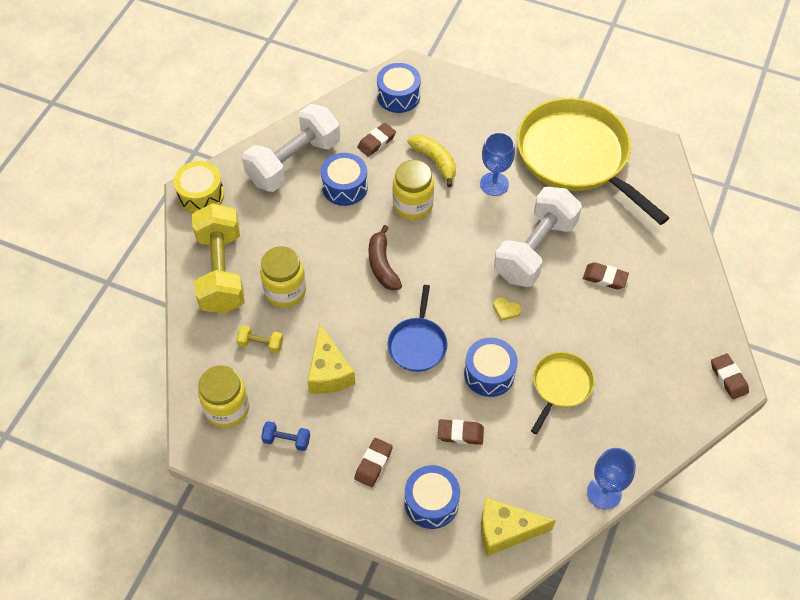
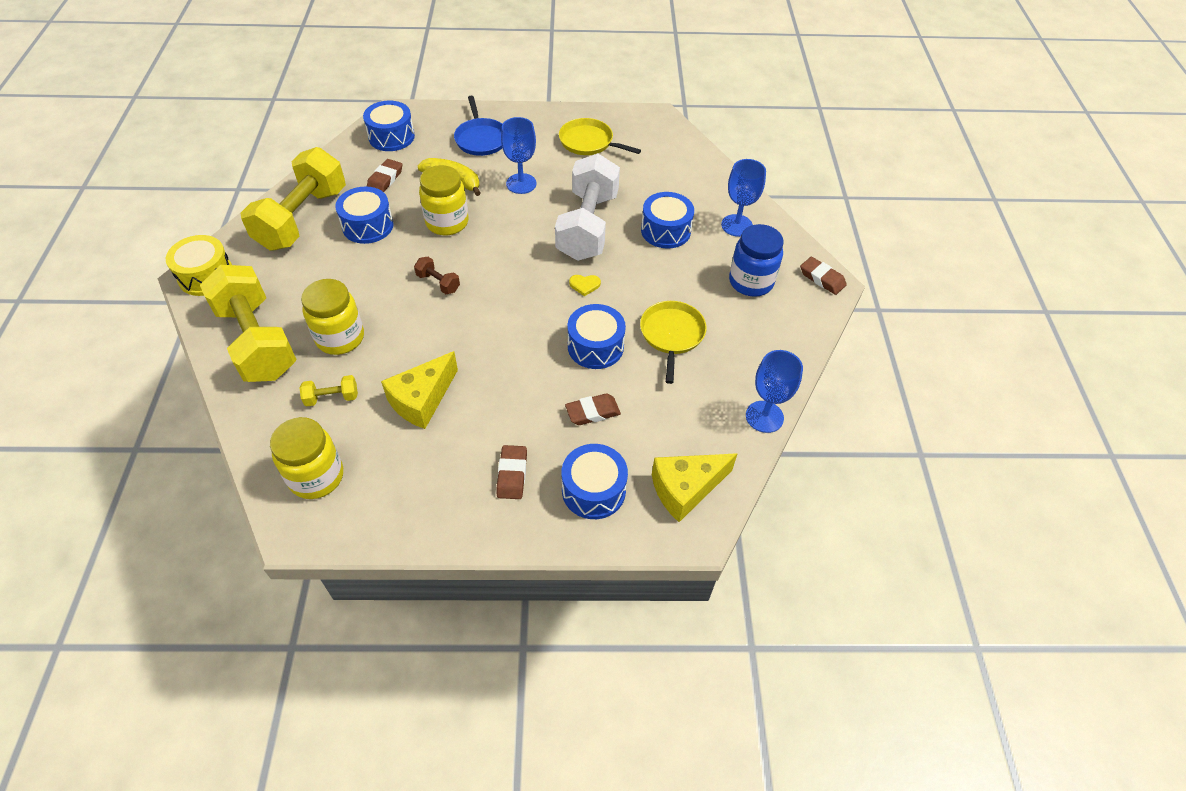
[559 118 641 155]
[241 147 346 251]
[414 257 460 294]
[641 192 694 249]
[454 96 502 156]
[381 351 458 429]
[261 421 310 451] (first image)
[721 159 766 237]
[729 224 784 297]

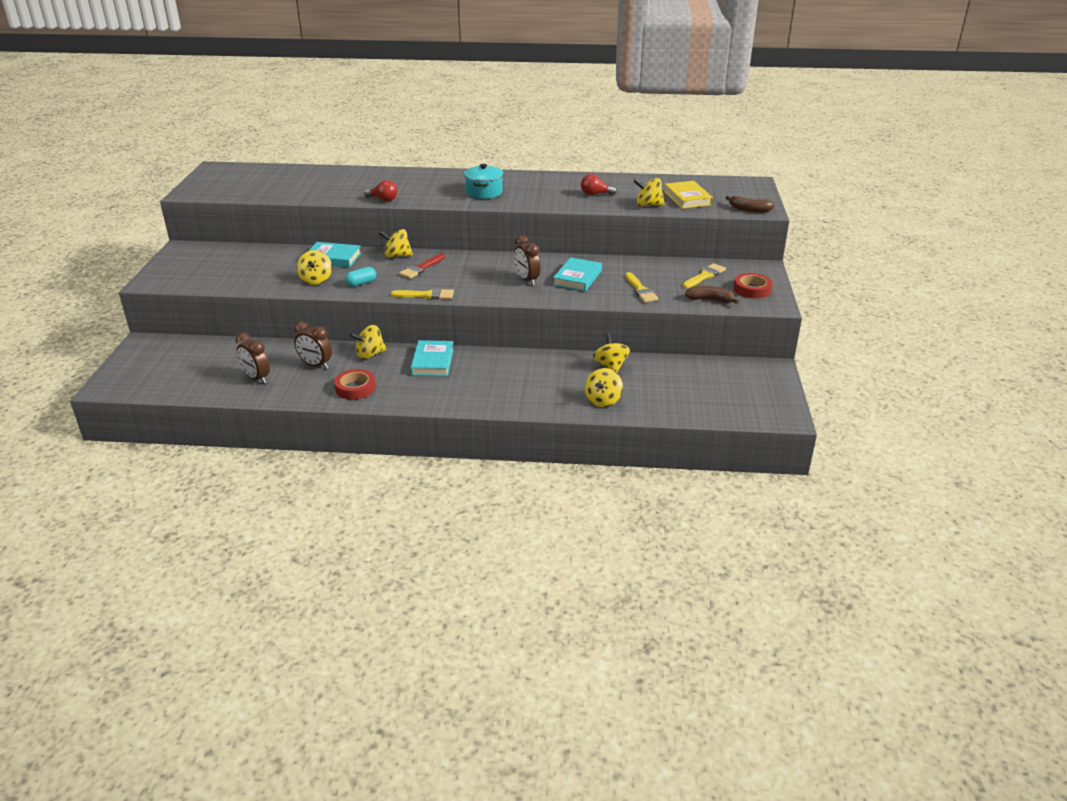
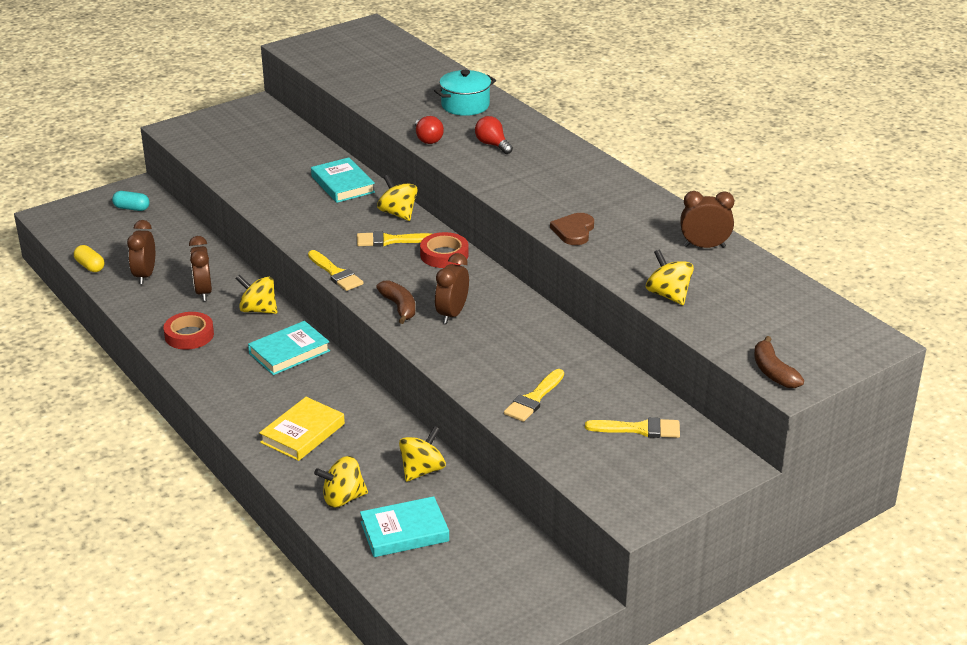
[434 70 496 116]
[475 116 513 154]
[259 397 345 461]
[297 250 332 285] (first image)
[357 231 431 247]
[360 496 449 557]
[112 191 149 211]
[420 232 469 268]
[376 280 415 324]
[680 191 734 248]
[550 213 594 245]
[74 245 104 272]

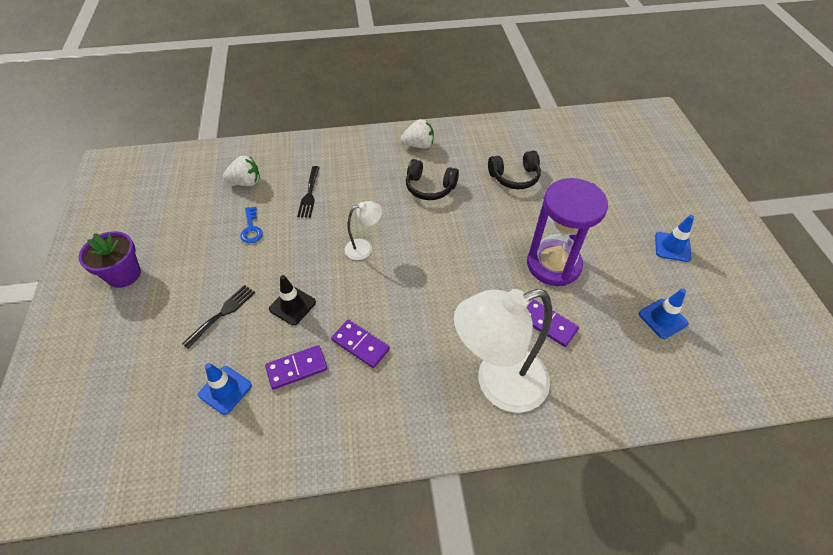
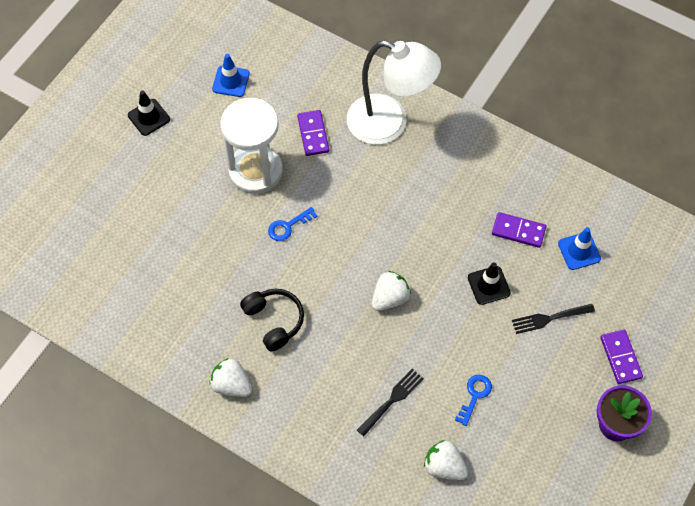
[488 151 541 189] (first image)
[220 98 283 194]
[372 271 411 311]
[128 91 170 136]
[600 329 643 384]
[268 207 318 241]

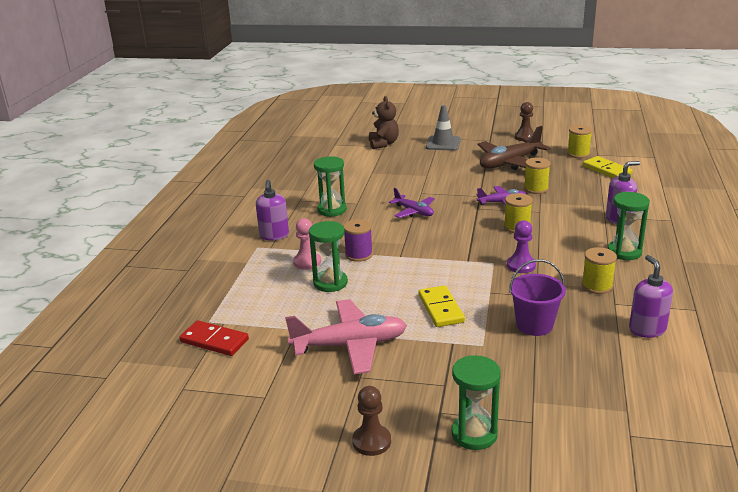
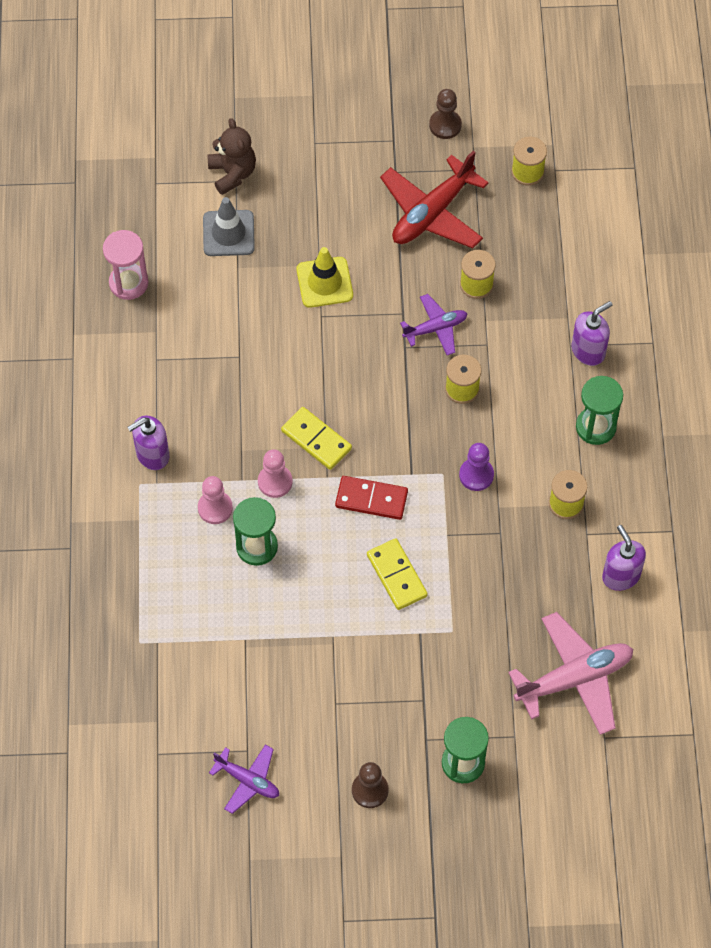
[203 197 255 256]
[380 151 489 249]
[314 156 347 217] (first image)
[281 407 352 470]
[127 415 169 470]
[209 744 279 814]
[258 449 292 498]
[509 259 566 336] (first image)
[508 612 633 735]
[335 476 408 520]
[103 230 149 300]
[297 247 353 308]

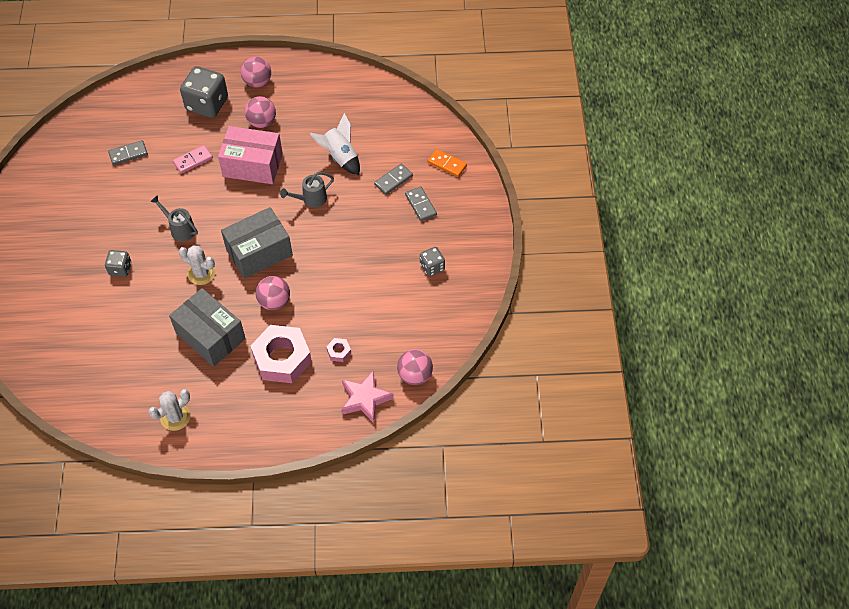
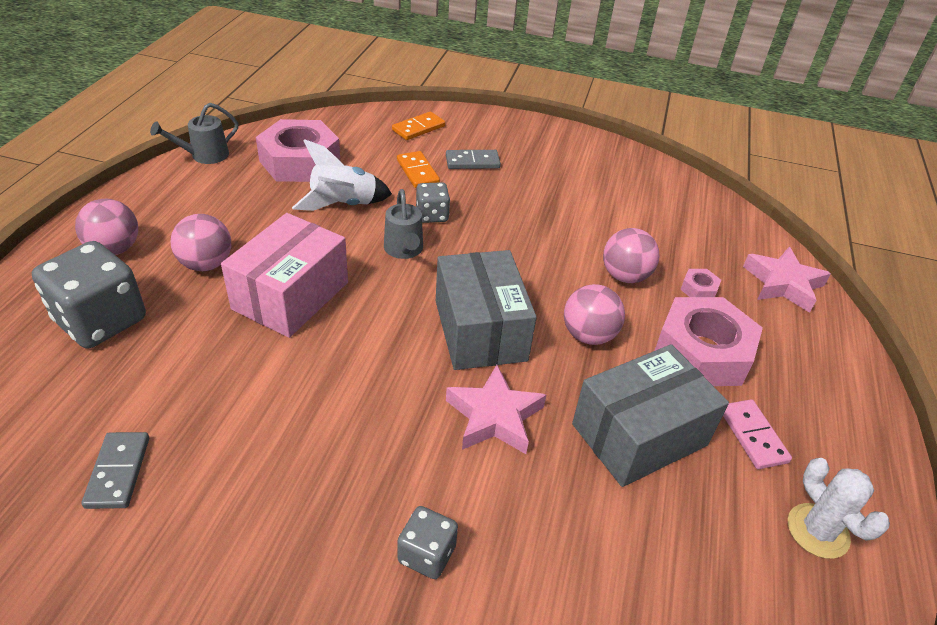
[723 399 792 469]
[397 151 440 188]
[150 103 239 164]
[446 365 546 454]
[416 182 450 223]
[603 228 660 283]
[256 119 341 182]

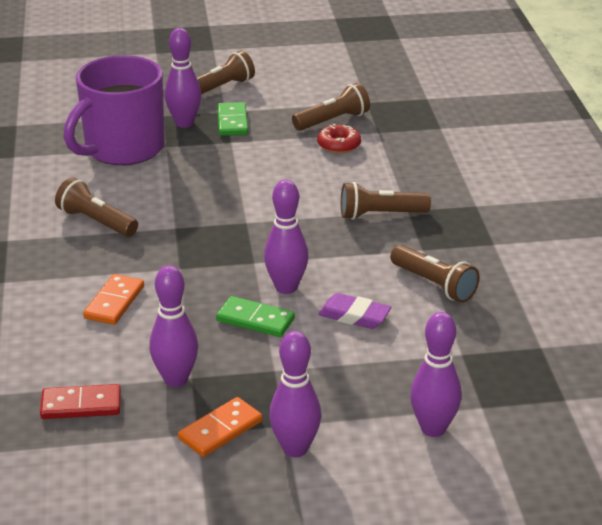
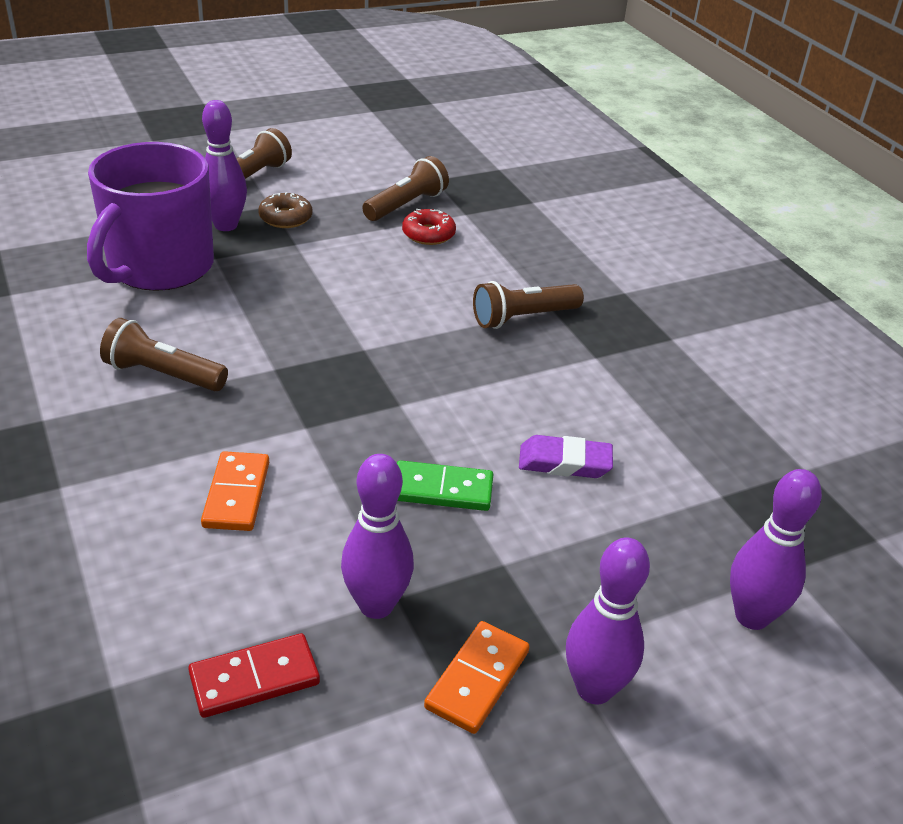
[258 192 312 228]
[264 180 308 294] (first image)
[390 245 479 303] (first image)

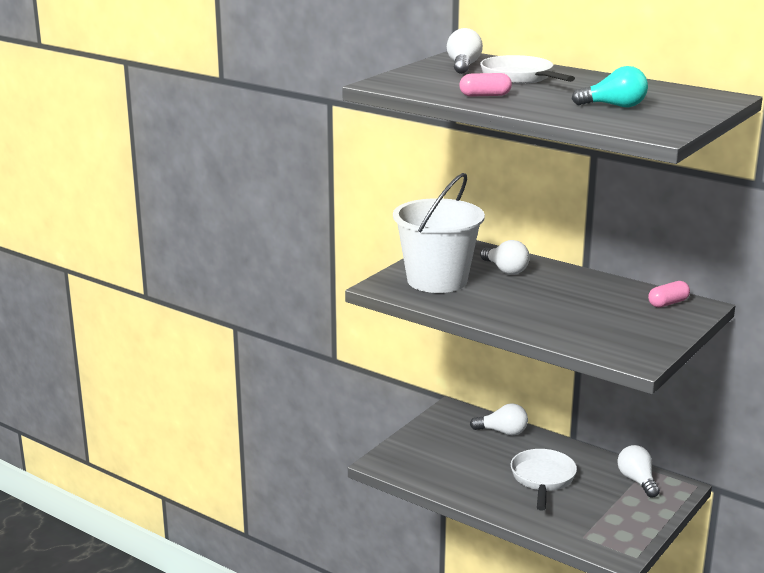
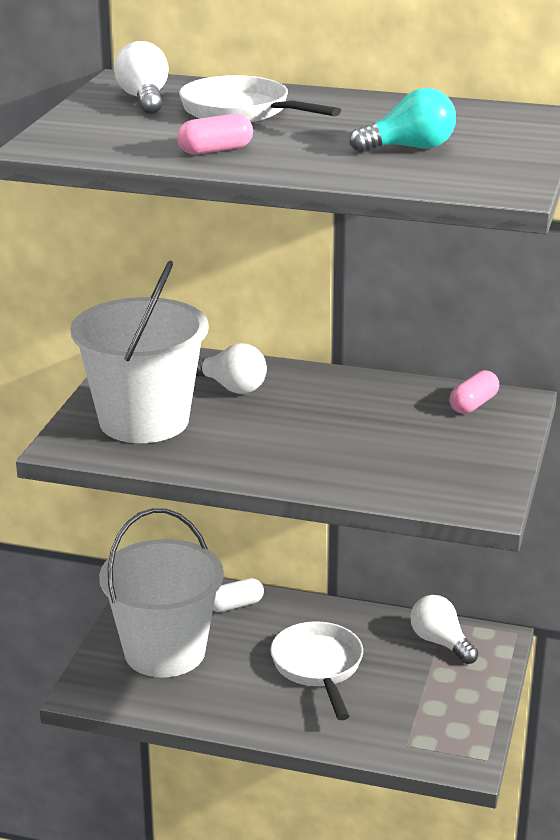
[213 578 264 612]
[99 508 224 678]

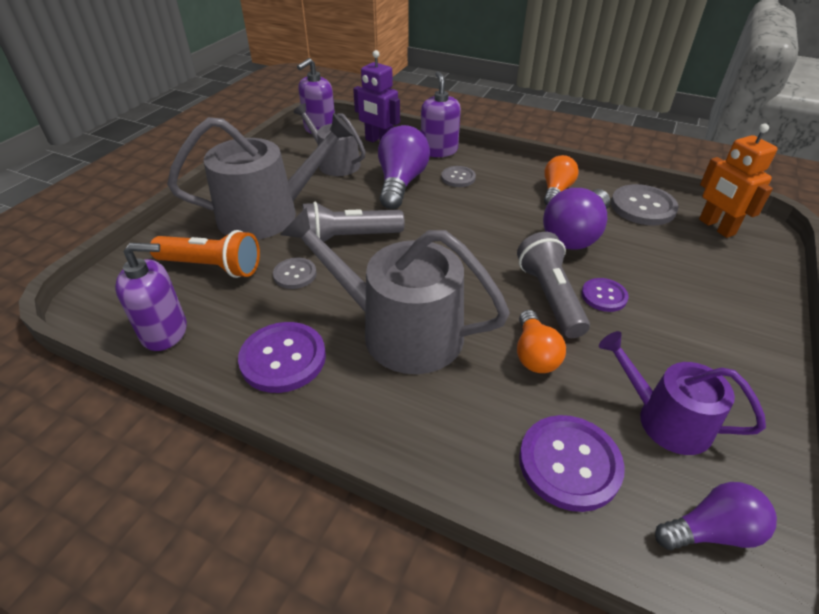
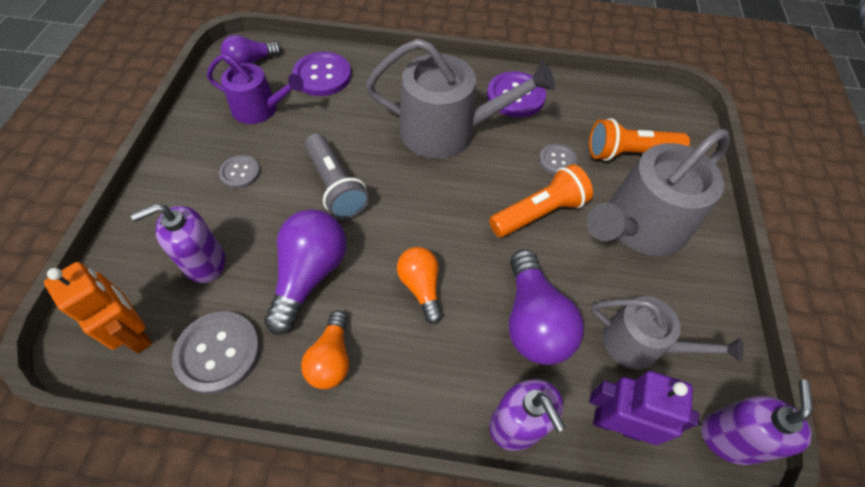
[219 155 260 188]
[489 164 593 237]
[131 204 225 283]
[581 278 629 312] (first image)
[397 247 442 324]

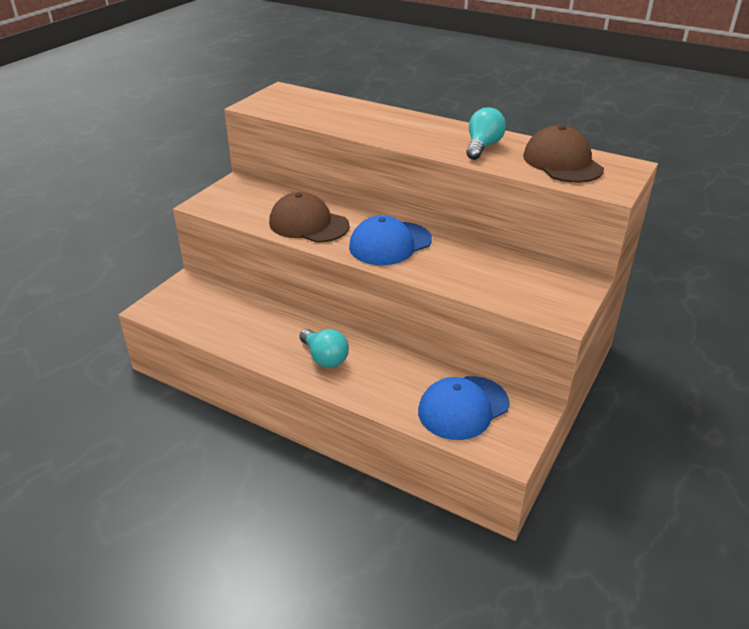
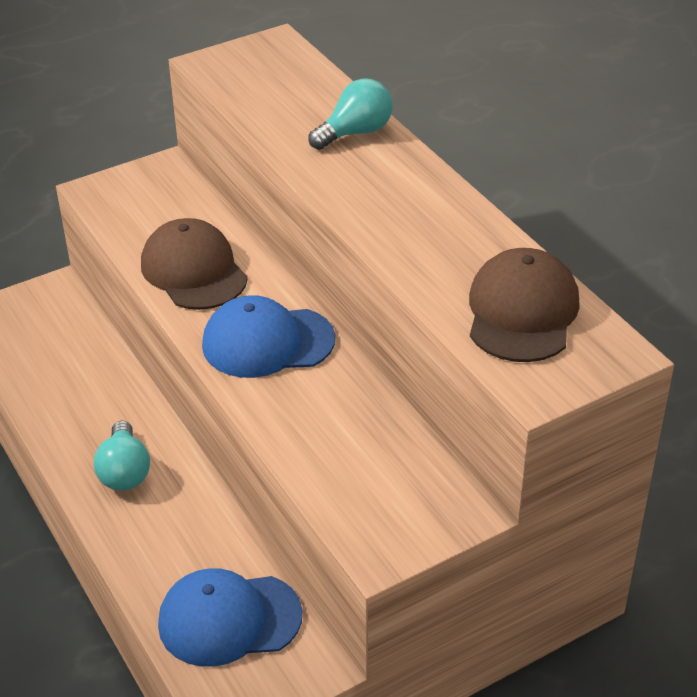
[308 78 392 150]

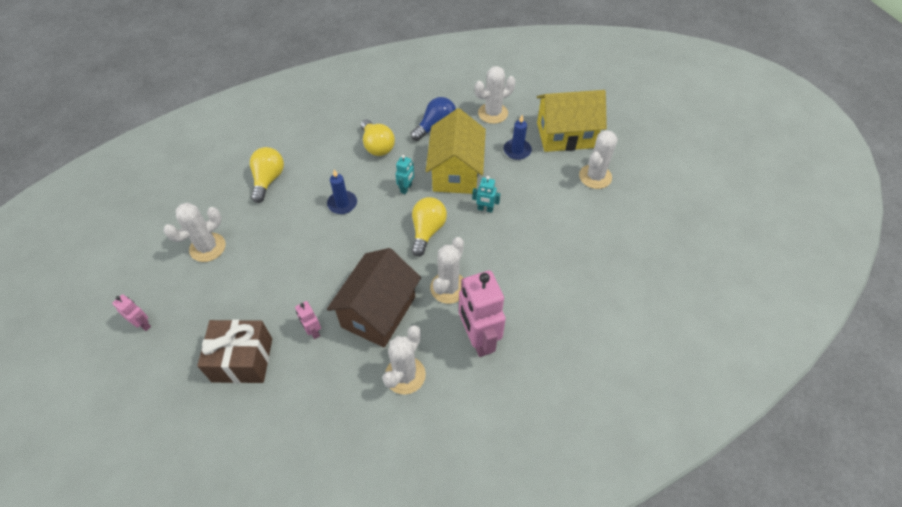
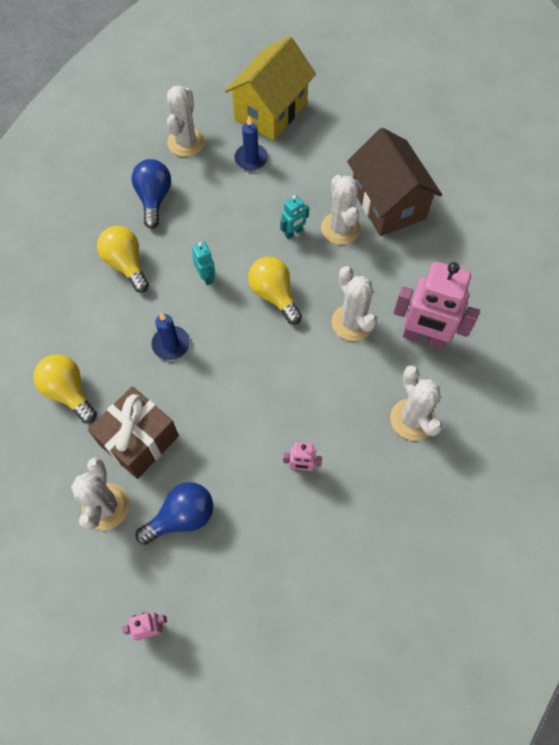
[426 108 486 194] (first image)
[97 226 149 293]
[321 175 361 245]
[347 128 442 236]
[88 386 179 479]
[135 482 213 545]

